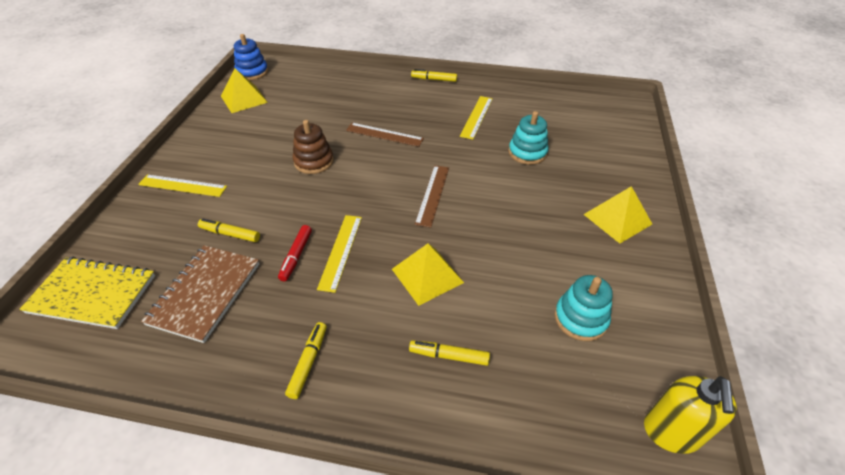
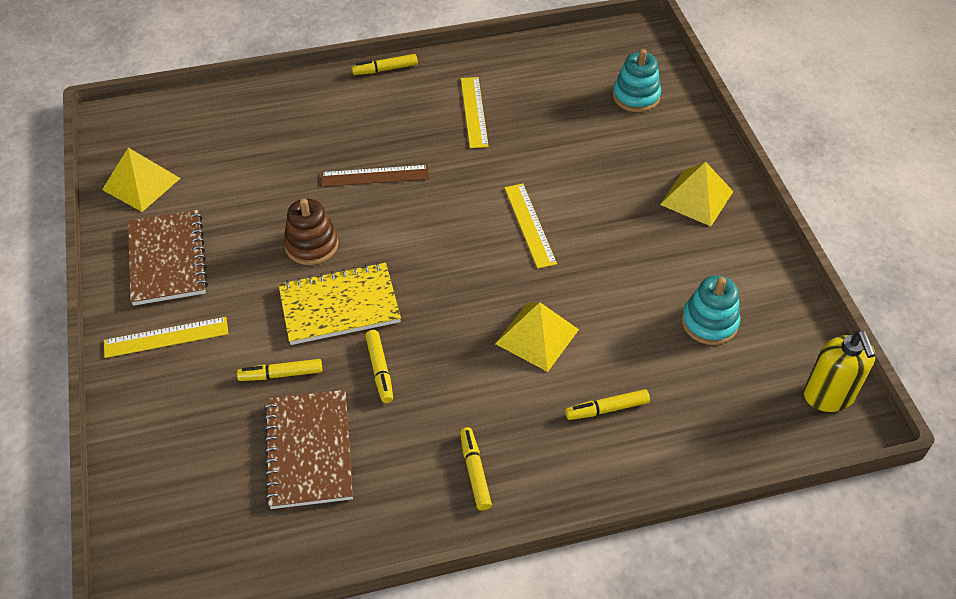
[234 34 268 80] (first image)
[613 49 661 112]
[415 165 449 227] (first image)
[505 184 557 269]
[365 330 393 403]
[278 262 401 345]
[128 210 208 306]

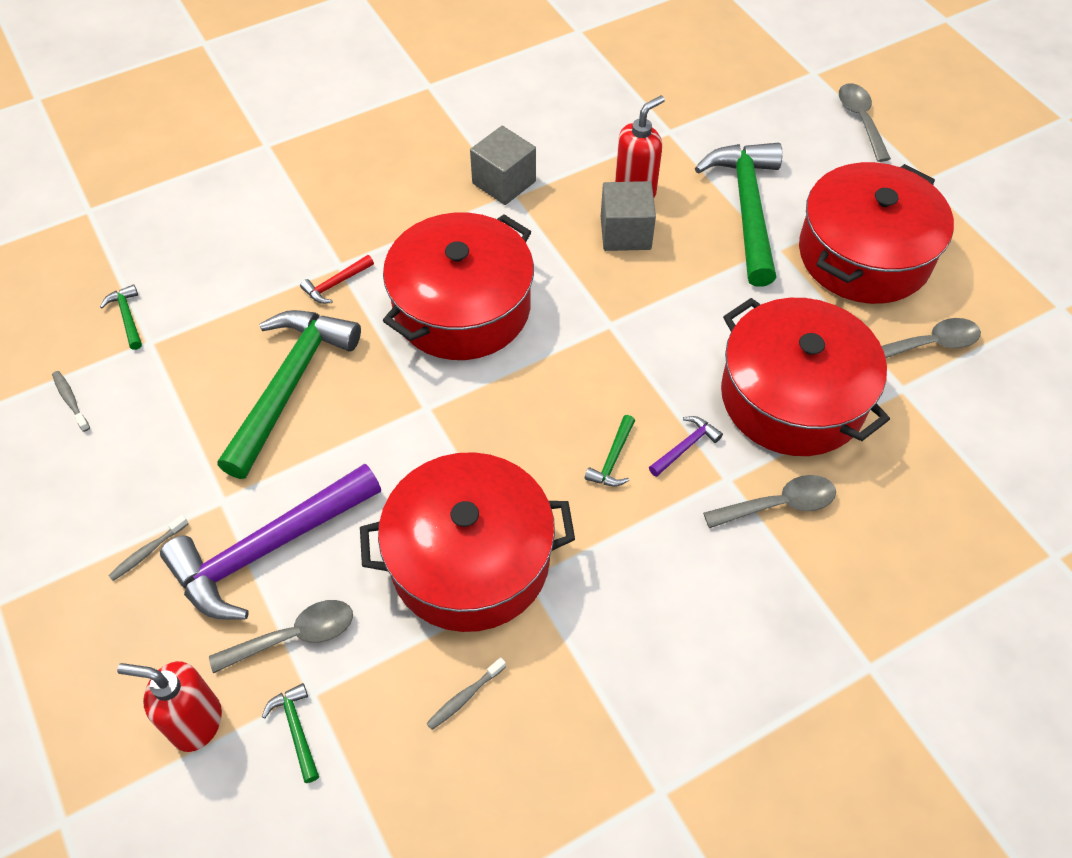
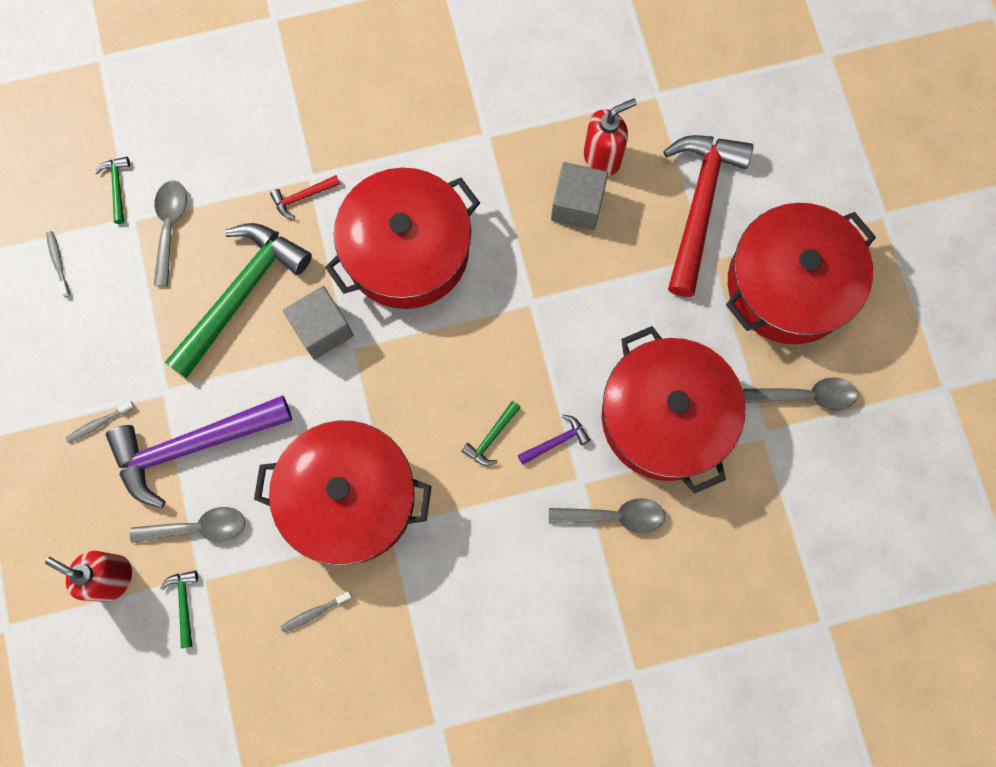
[154 180 187 286]
[283 286 353 360]
[663 135 753 297]

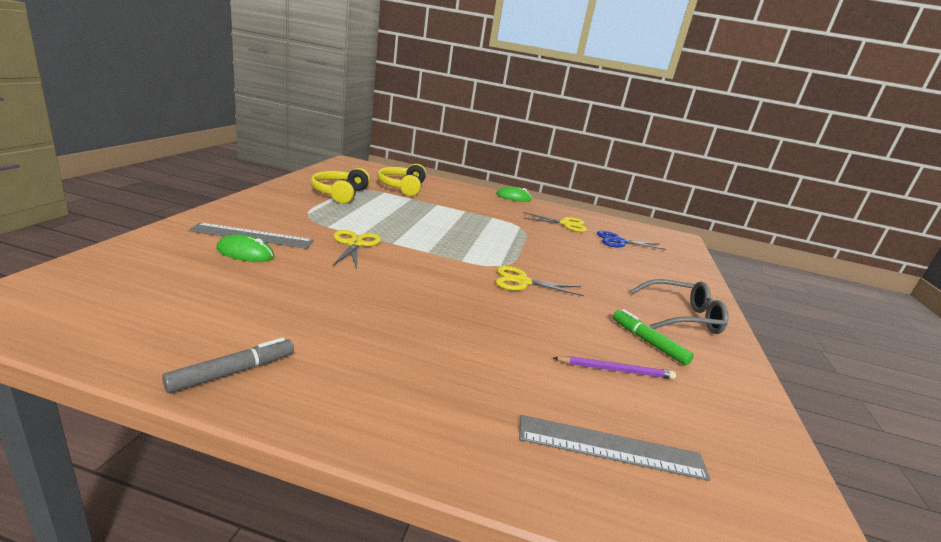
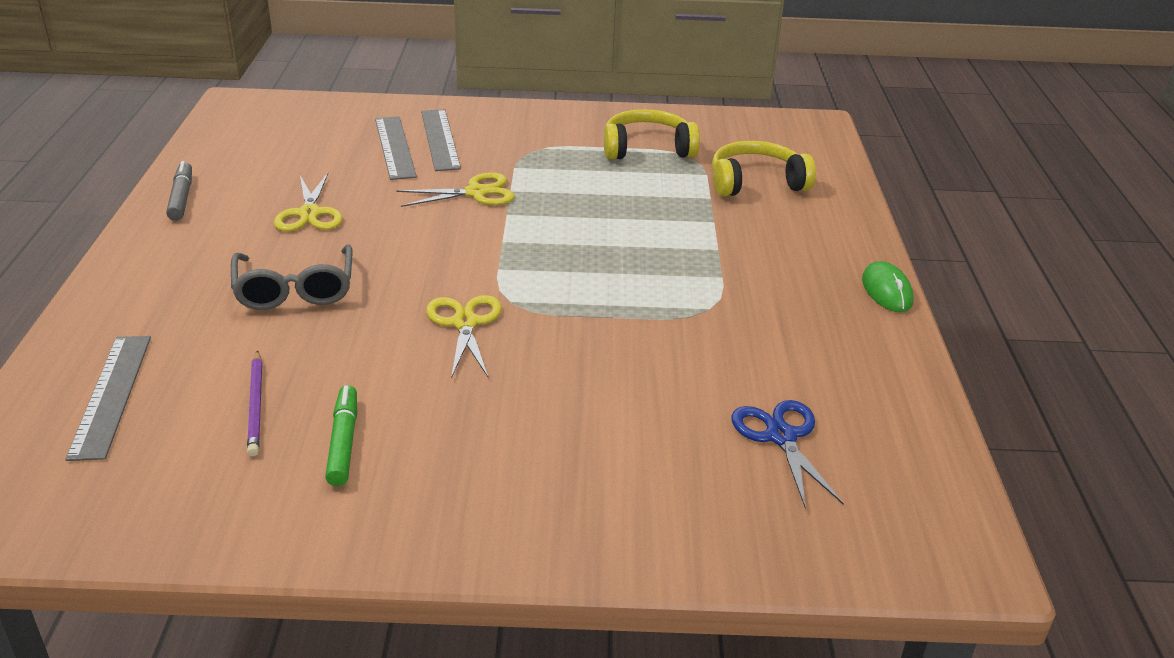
[274 173 343 232]
[375 116 417 180]
[231 244 352 310]
[325 385 357 486]
[166 161 192 221]

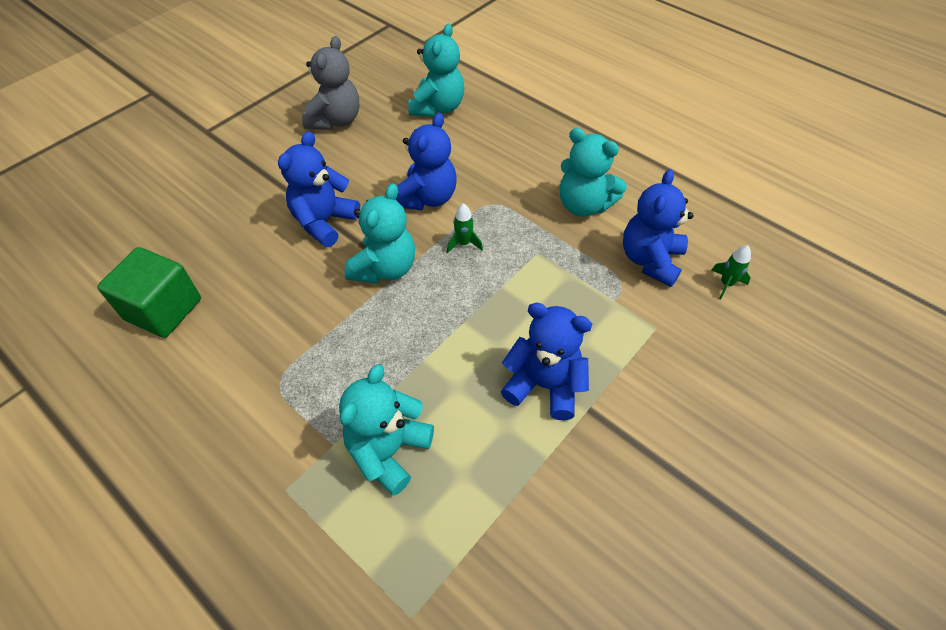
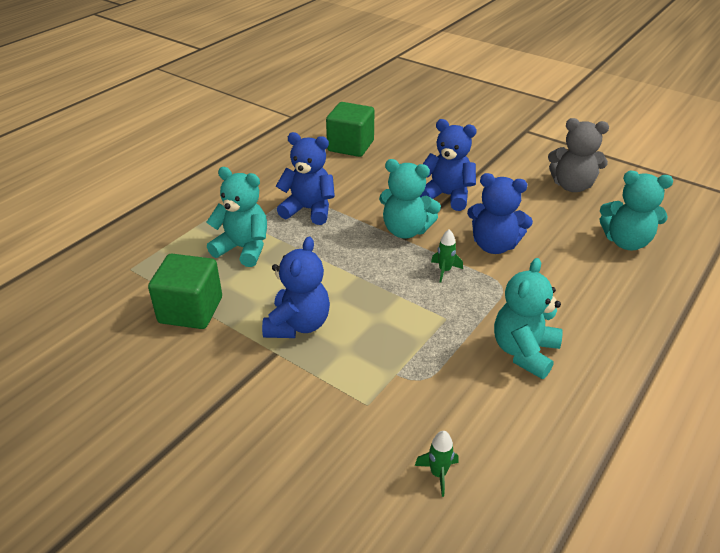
[276 132 335 225]
[148 254 222 329]

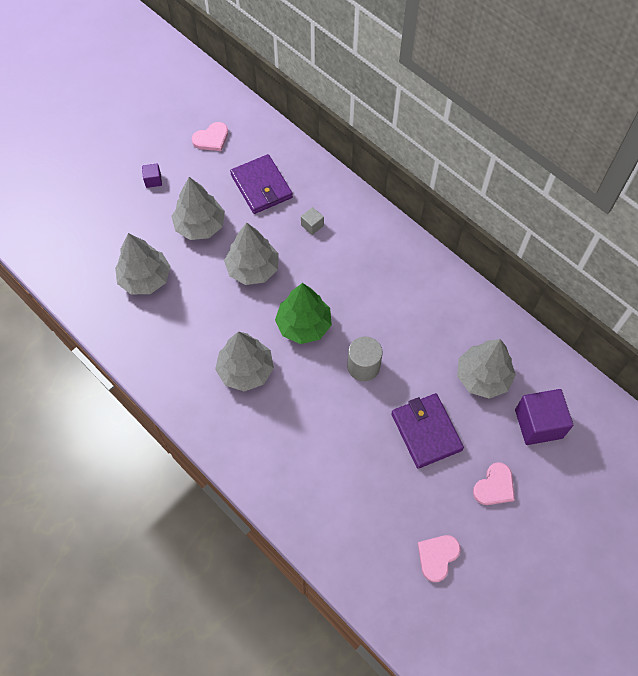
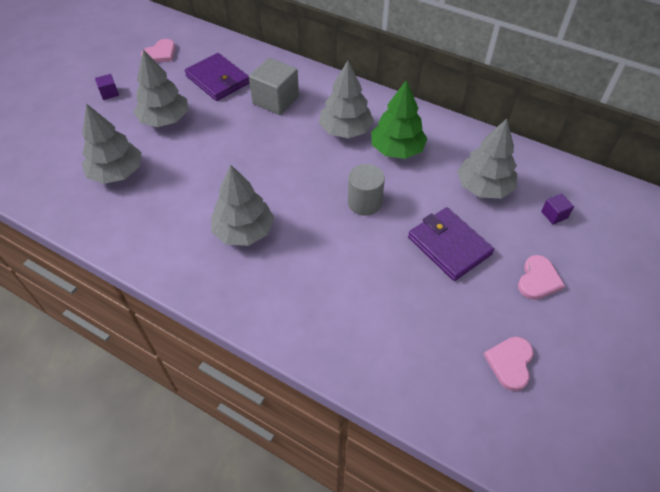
[249 58 299 115]
[319 60 374 138]
[371 80 428 159]
[541 193 574 224]

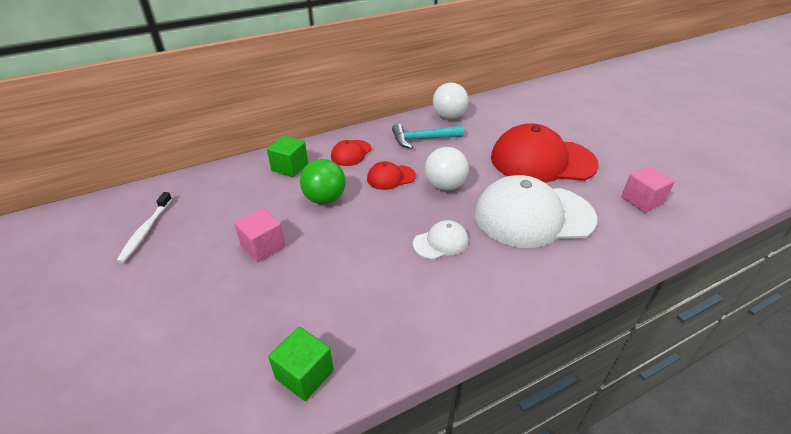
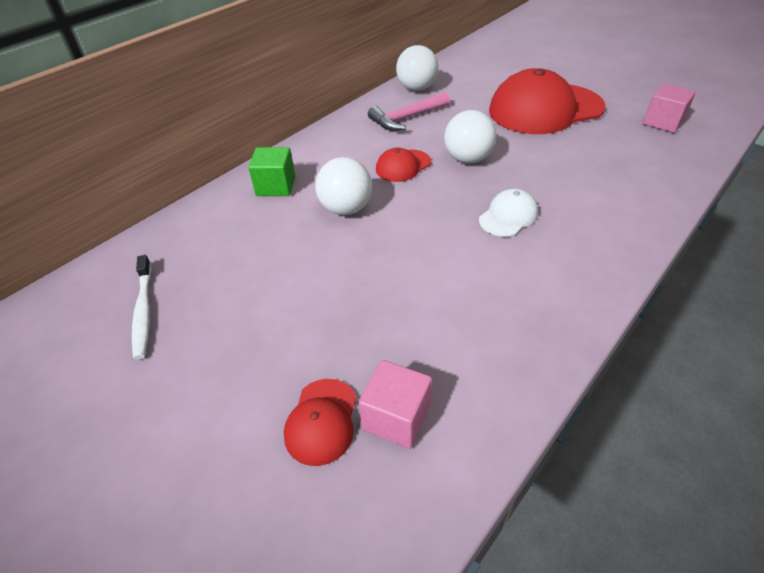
[368 92 450 131]
[284 379 356 466]
[315 157 372 215]
[475 175 597 248] (first image)
[359 360 432 449]
[268 327 334 401] (first image)

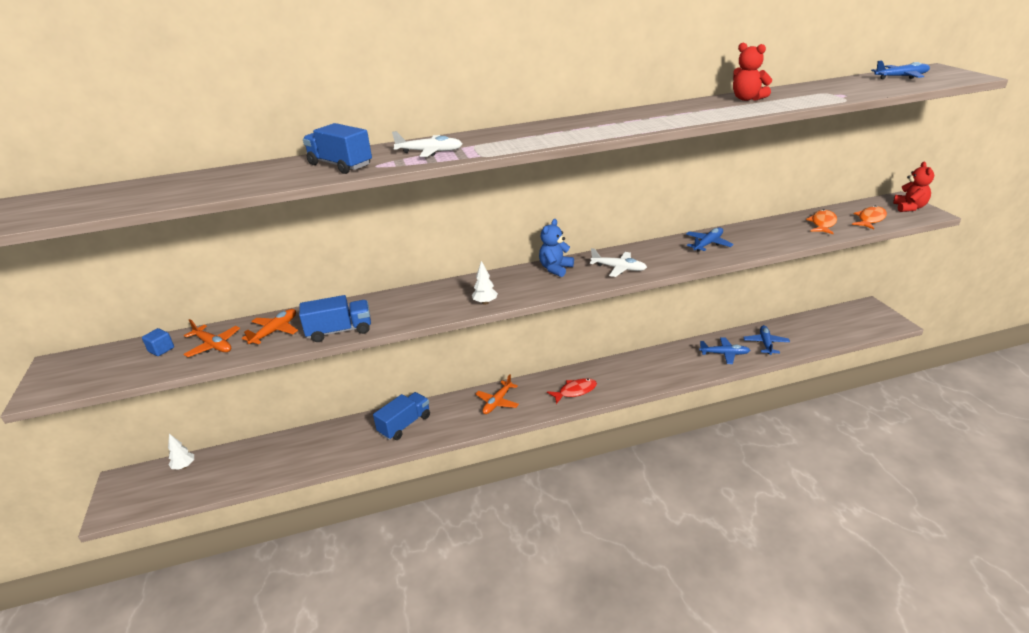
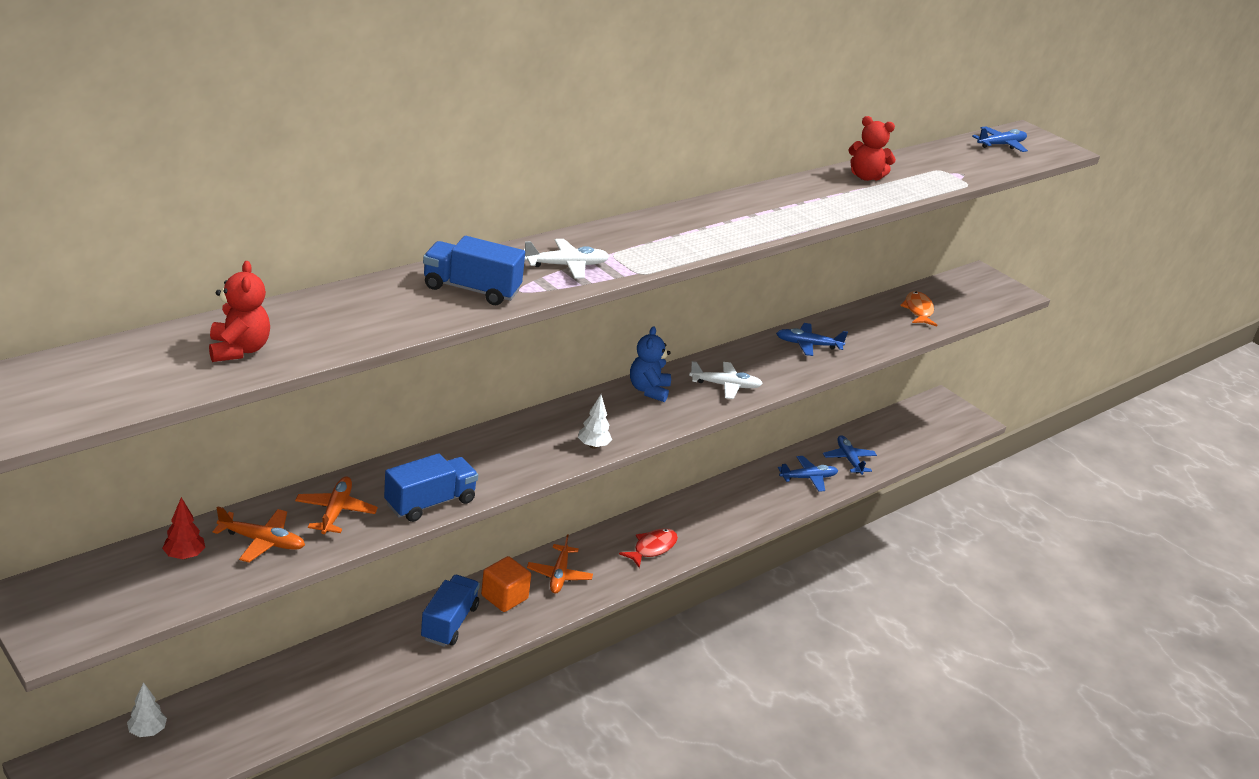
[209 261 270 362]
[852 206 887 229] (first image)
[776 323 848 356]
[162 497 205 560]
[481 556 531 612]

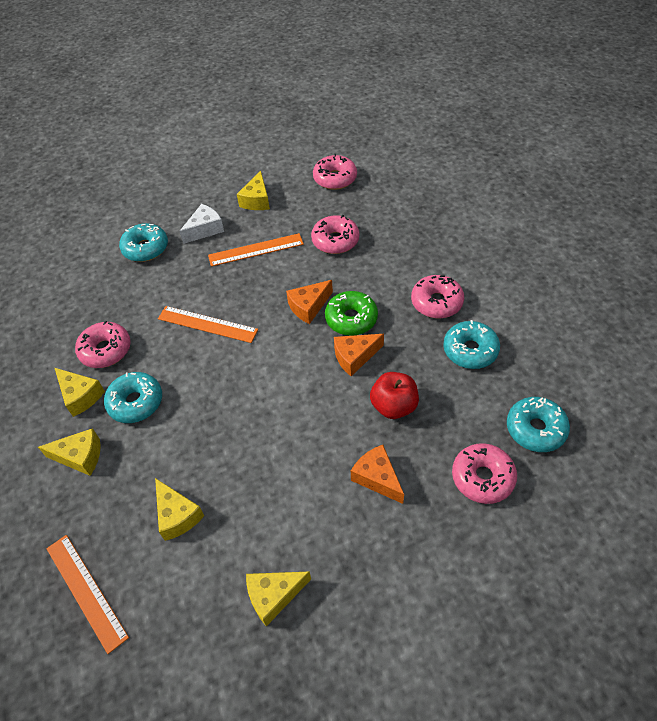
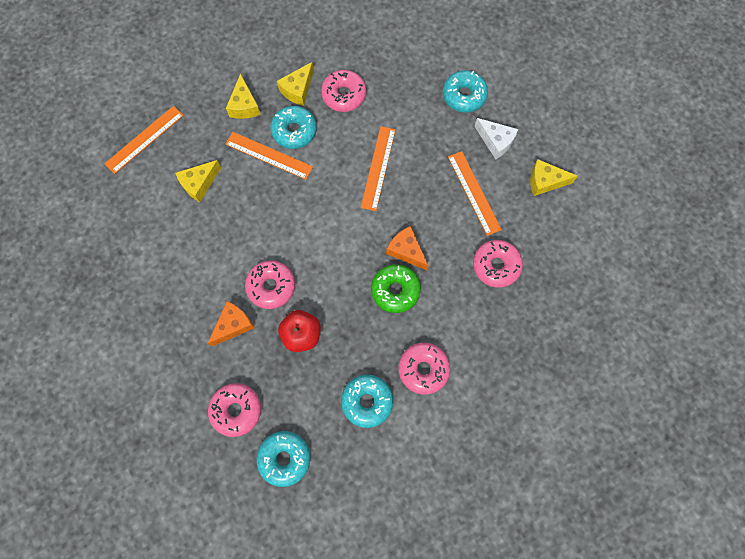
[245 260 295 309]
[334 334 384 376] (first image)
[246 571 311 626] (first image)
[225 132 313 180]

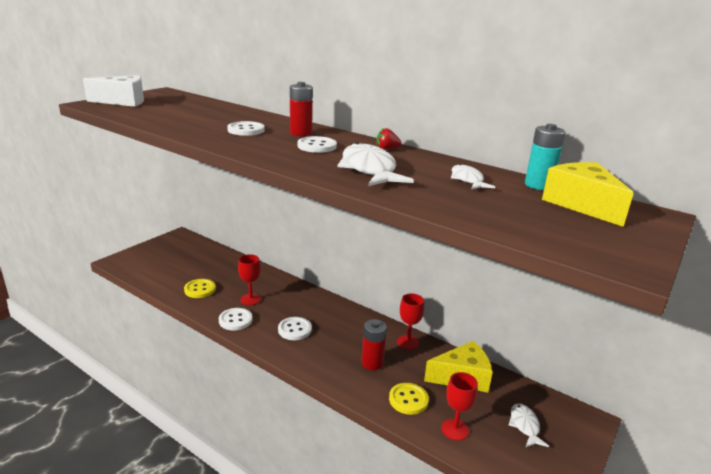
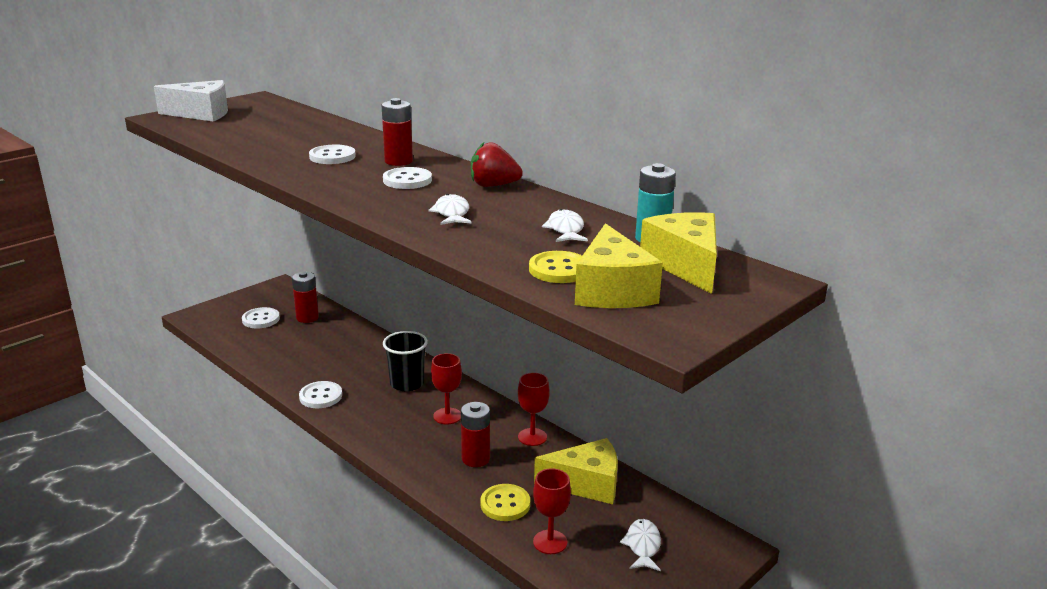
[471 142 523 187]
[428 194 472 225]
[431 353 462 425]
[529 251 582 283]
[242 307 280 328]
[575 223 663 308]
[292 271 319 323]
[383 331 428 391]

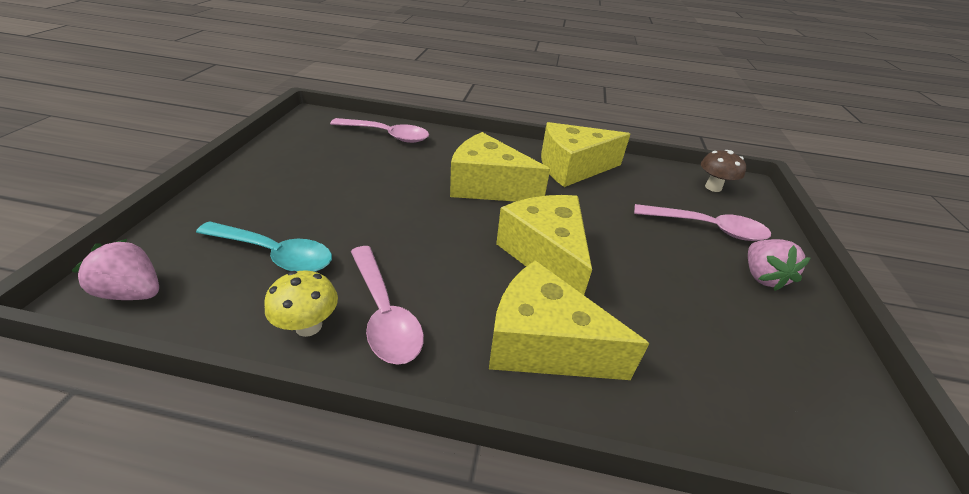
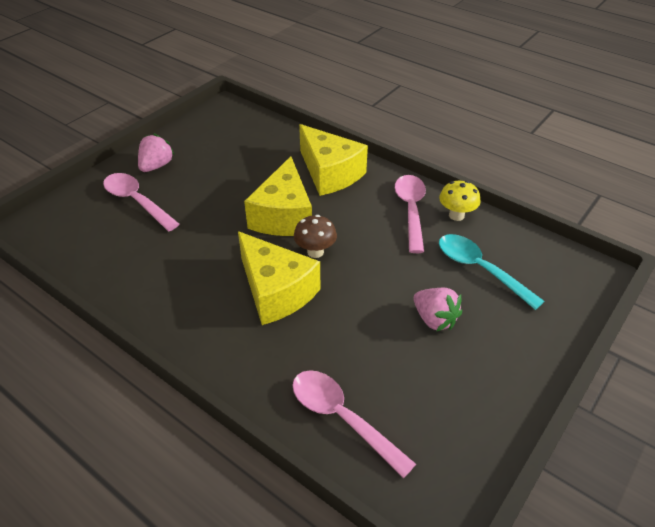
[541 122 630 187] (first image)
[294 215 337 258]
[414 288 462 332]

